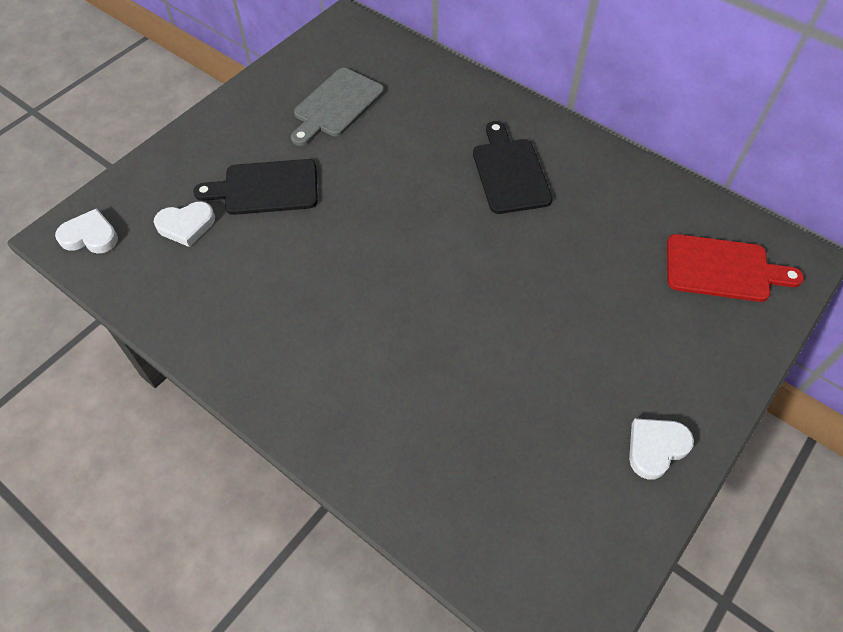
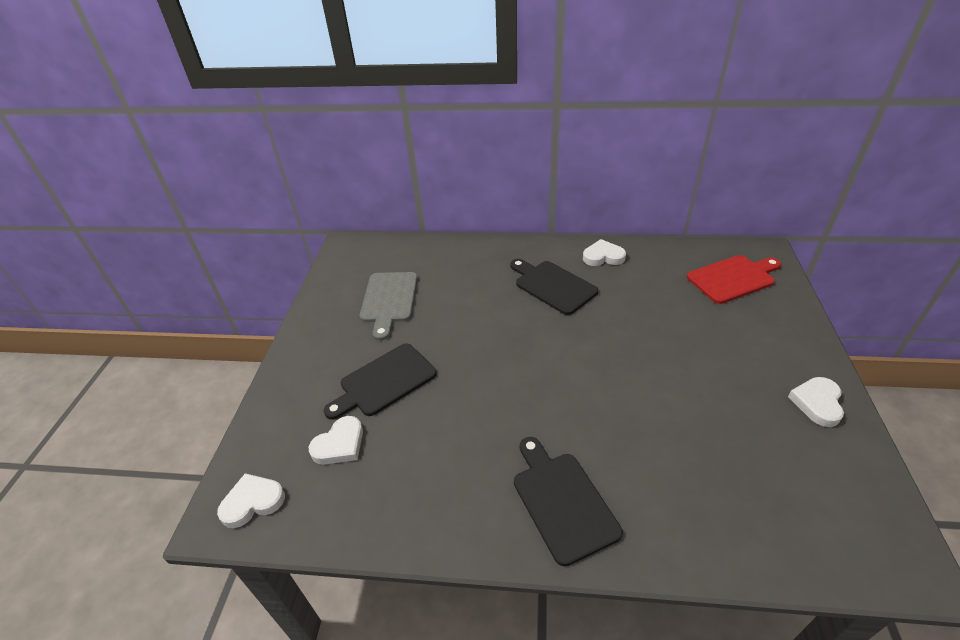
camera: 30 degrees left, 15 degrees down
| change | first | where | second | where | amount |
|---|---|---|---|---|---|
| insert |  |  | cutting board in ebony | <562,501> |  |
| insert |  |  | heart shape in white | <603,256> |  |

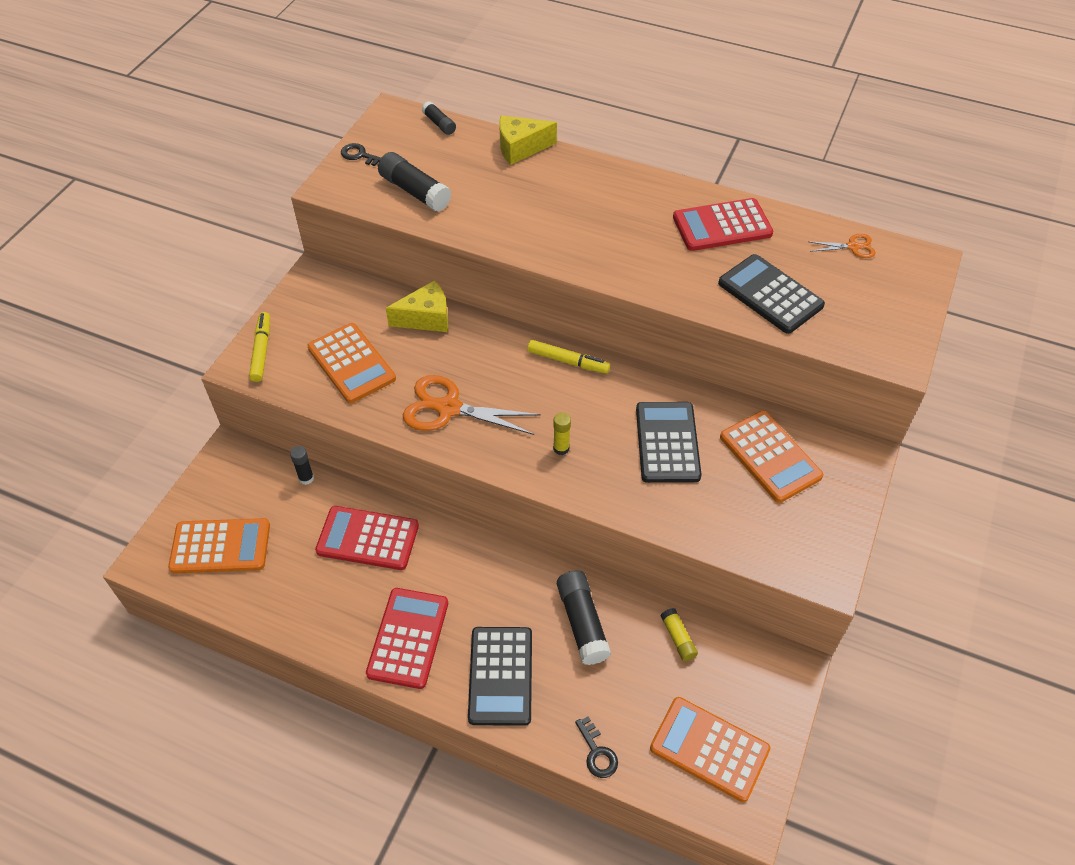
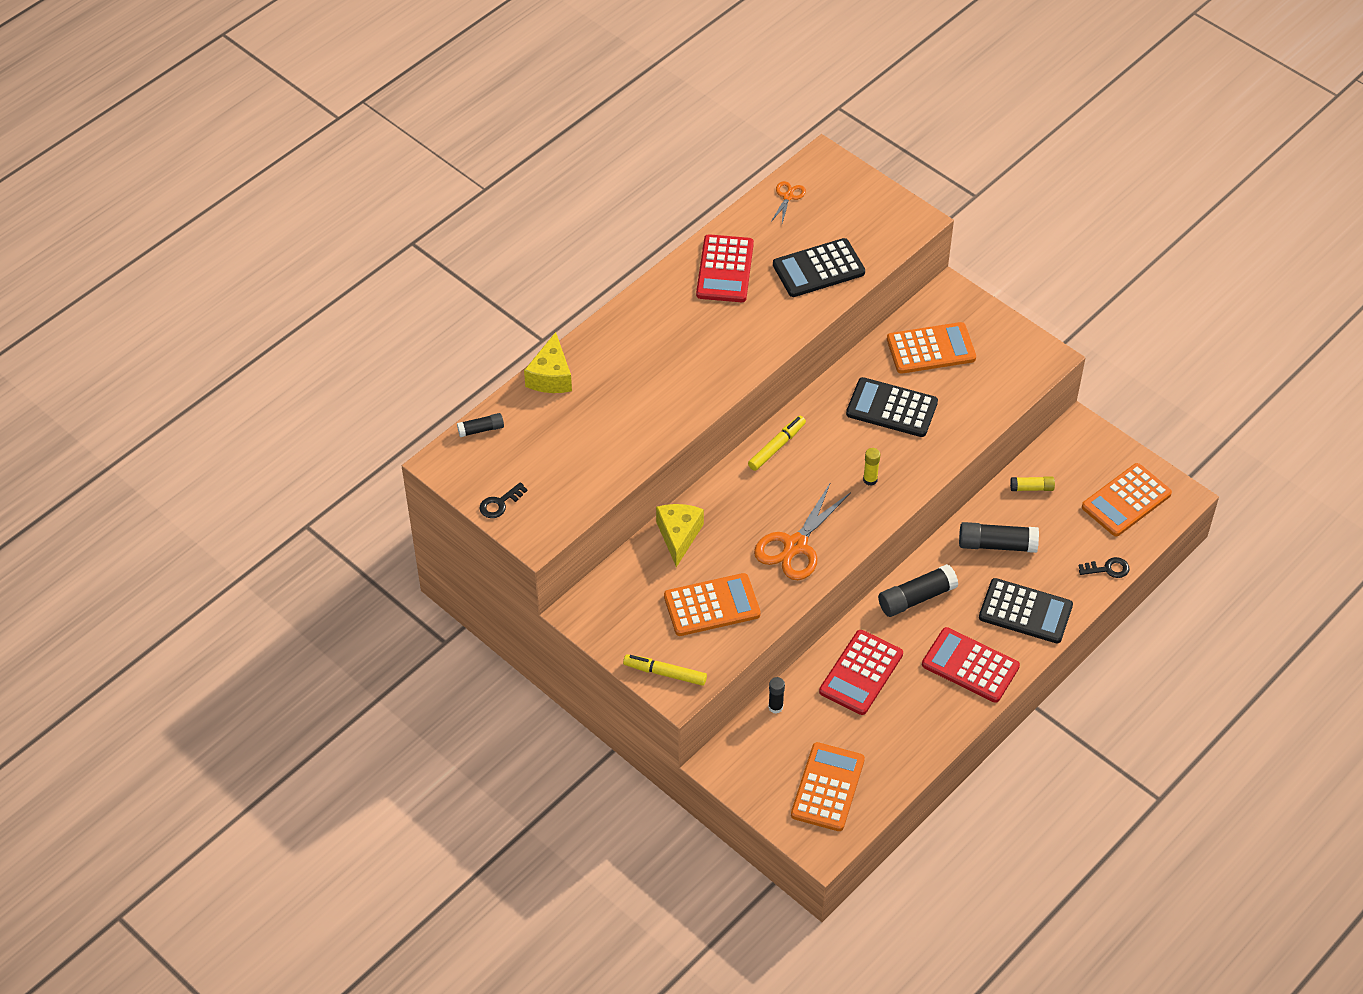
camera: 70 degrees left, 0 degrees up
| change | first | where | second | where | amount |
|---|---|---|---|---|---|
| move | glue in ebony | <415,191> |  | <916,598> |  |

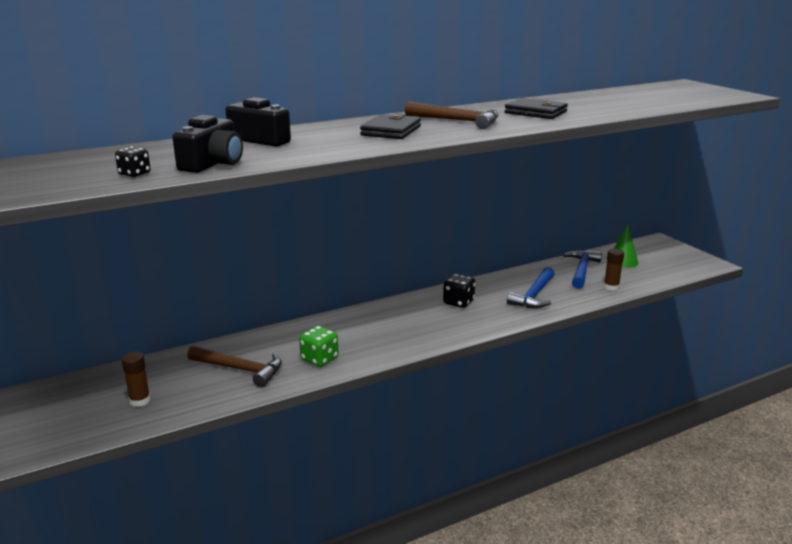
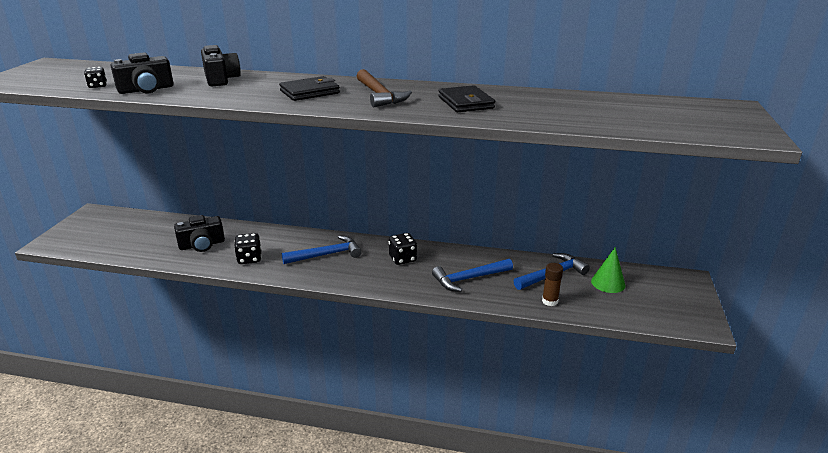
camera: 40 degrees right, 5 degrees up
| change | first | where | second | where | amount |
|---|---|---|---|---|---|
| delete | glue in dark brown | <140,401> |  |  |  |
| replace | carpenter's hammer in dark brown | <240,369> | compact camera in ebony | <202,245> |  |
| recolor | die in emerald | <319,359> | die in ebony | <249,259> |  |
| insert |  |  | carpenter's hammer in blue | <326,255> |  |

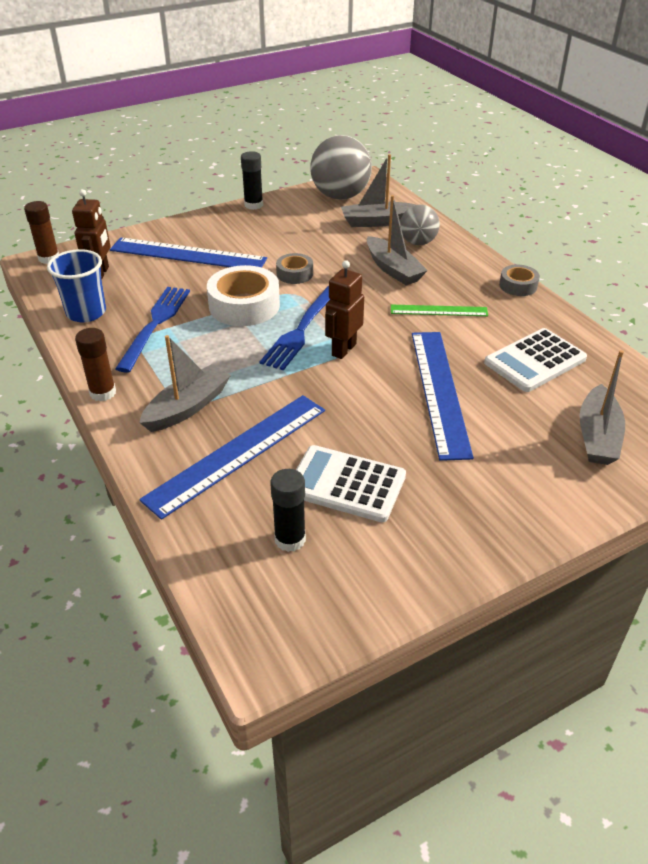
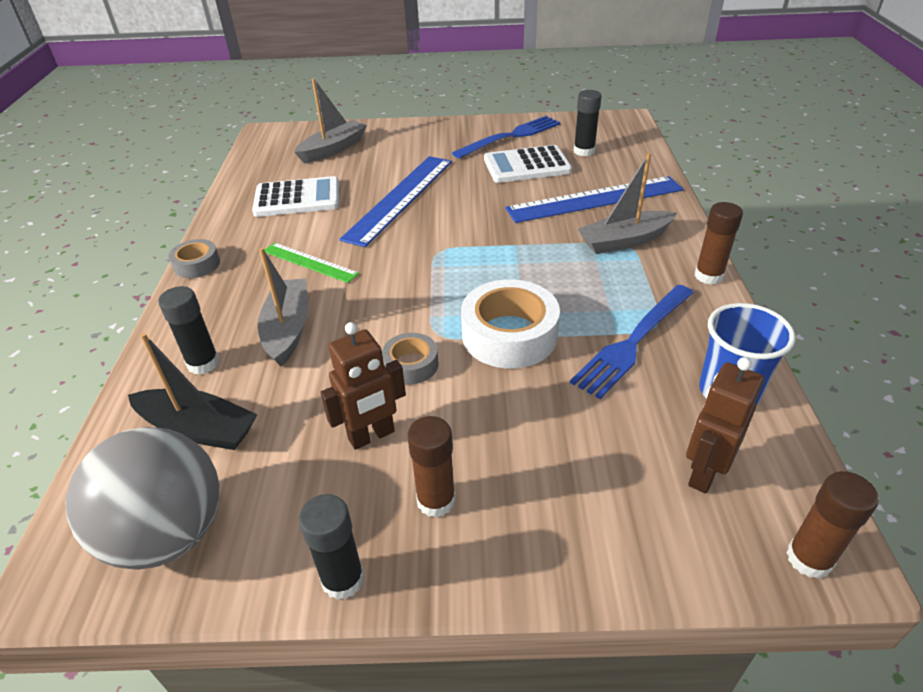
camera: 150 degrees left, 0 degrees up
| change | first | where | second | where | amount |
|---|---|---|---|---|---|
| delete | measuring stick in blue | <188,255> |  |  |  |
| move | dinner fork in blue | <301,330> |  | <511,136> |  |
| rotate | calculator in white | <346,484> |  | <527,165> | 120 degrees clockwise |
| move | toy robot in dark brown | <343,349> |  | <371,436> |  |
| recolor | sailboat in grey | <377,222> | sailboat in ebony | <198,429> |  |
| replace | play ball in grey | <418,242> | glue in ebony | <203,363> |  |
| insert |  |  | glue in dark brown | <436,500> |  |

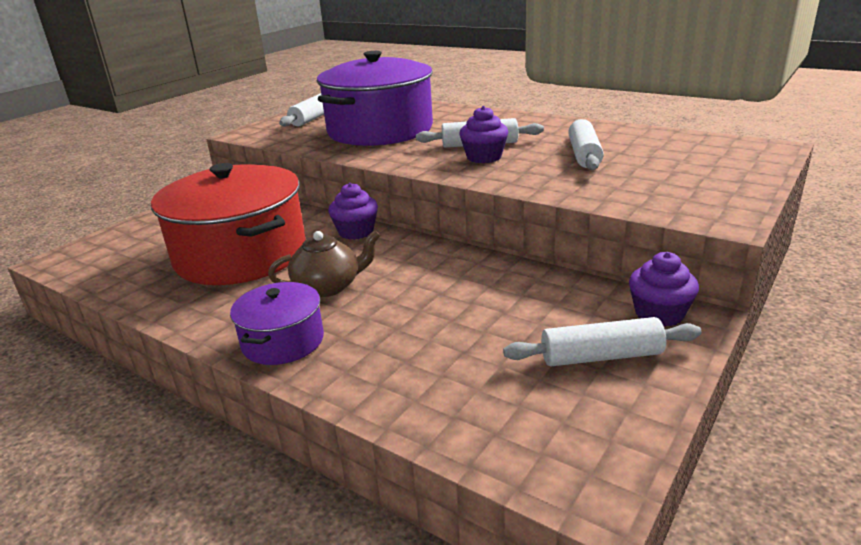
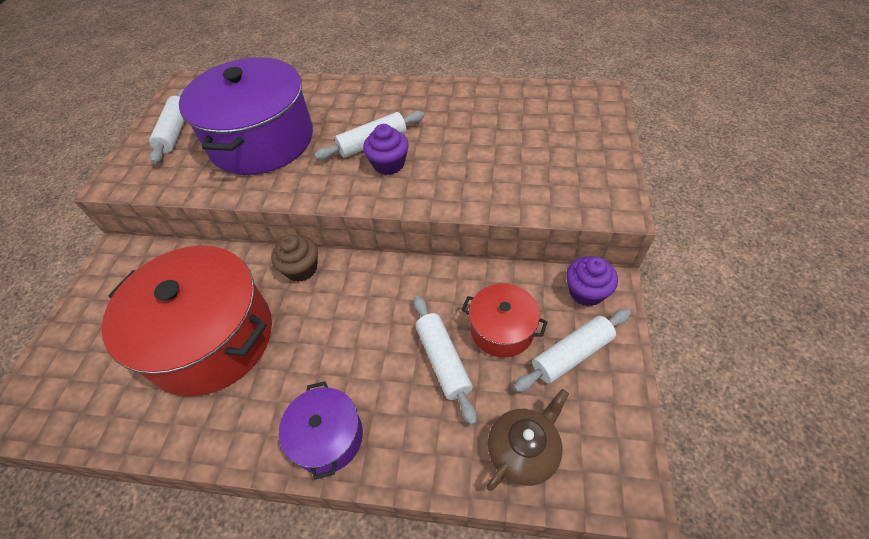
camera: 25 degrees left, 25 degrees up
| change | first | where | second | where | amount |
|---|---|---|---|---|---|
| move | tea pot in dark brown | <328,286> |  | <523,450> |  |
| recolor | cupcake in royal purple | <356,232> | cupcake in dark brown | <301,268> |  |
| move | pastry roller in white | <584,155> |  | <443,361> |  |
| insert |  |  | stockpot in red | <502,329> |  |

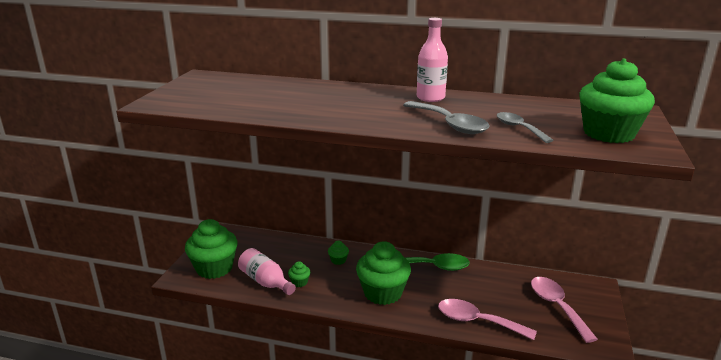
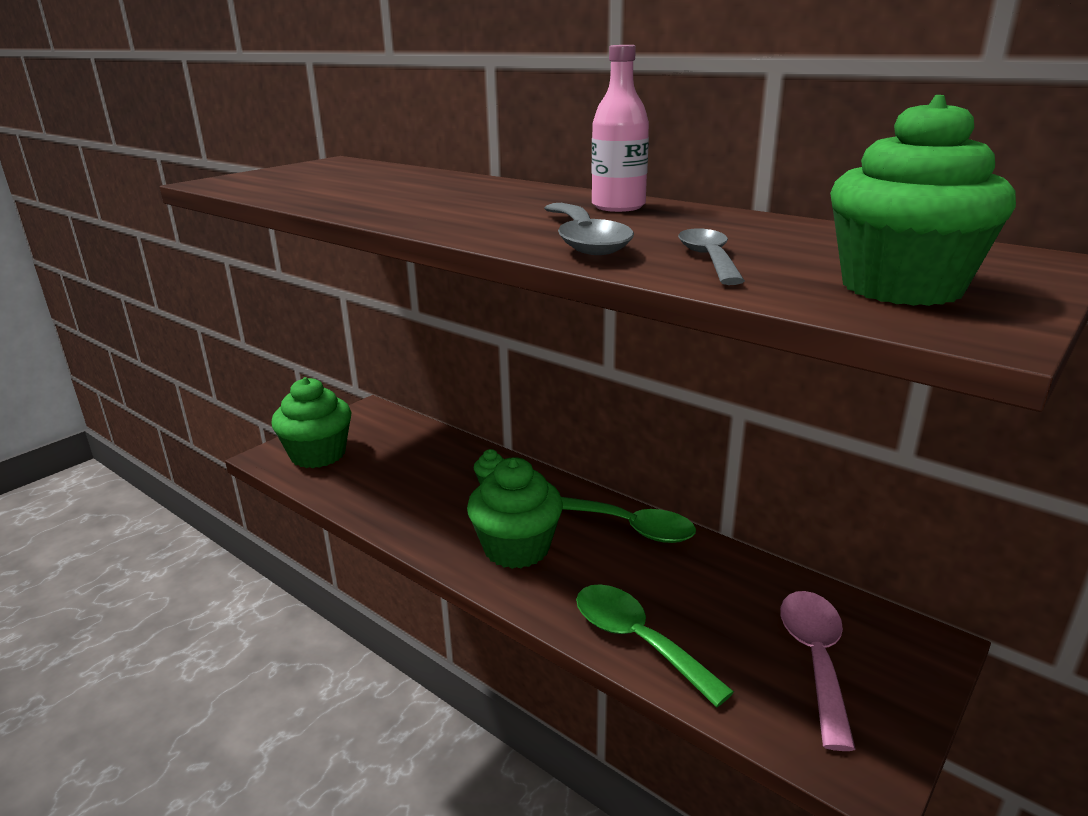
camera: 25 degrees right, 0 degrees up
| change | first | where | second | where | amount |
|---|---|---|---|---|---|
| delete | drink bottle in rose-pink | <265,282> |  |  |  |
| delete | cupcake in emerald | <299,282> |  |  |  |
| recolor | teaspoon in rose-pink | <477,321> | teaspoon in emerald | <637,640> |  |

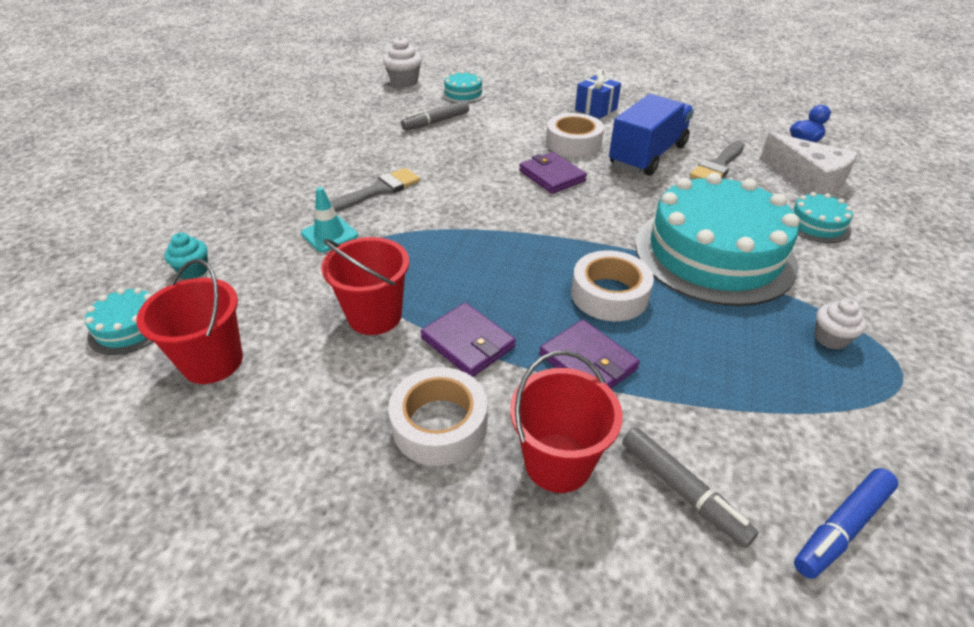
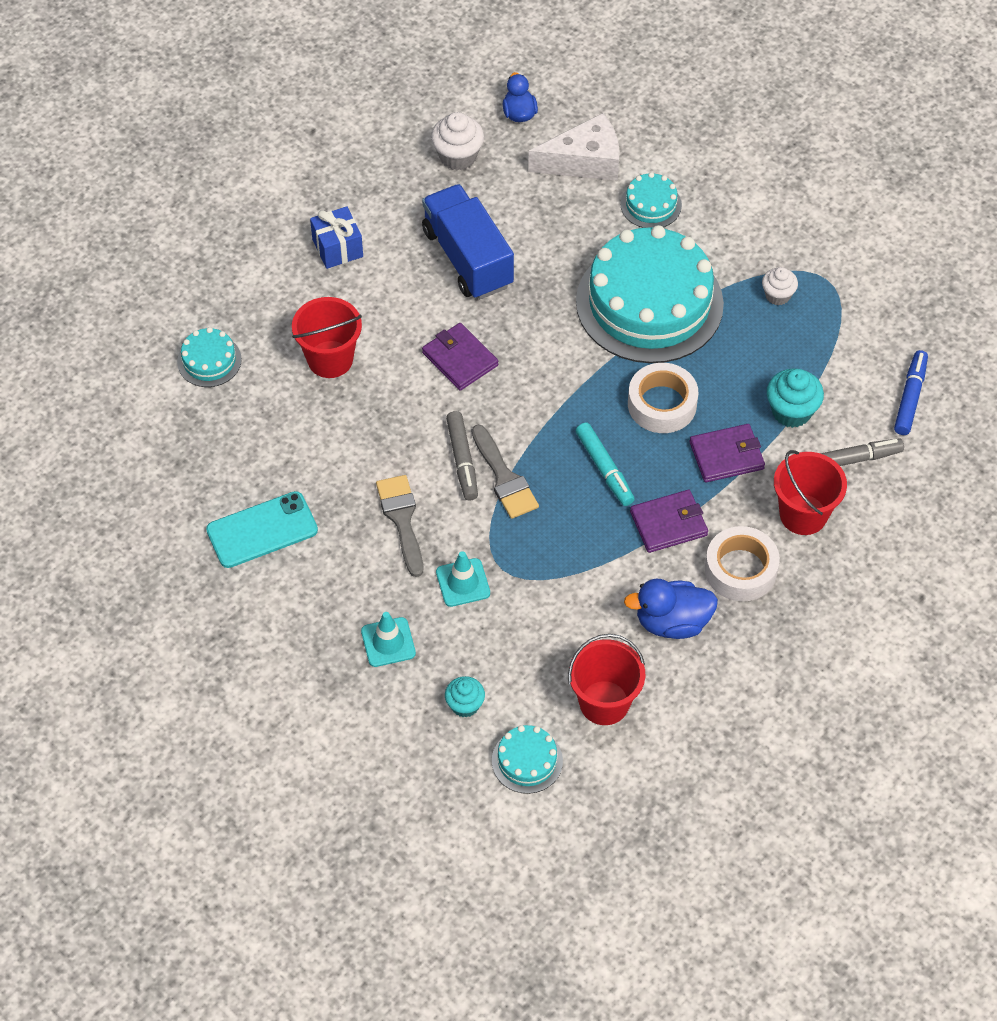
camera: 65 degrees left, 15 degrees up
| change | first | where | second | where | amount |
|---|---|---|---|---|---|
| move | sand bucket in red | <375,316> |  | <330,359> |  |
| move | cupcake in white | <404,82> |  | <458,156> |  |
| move | marker in grey | <436,122> |  | <462,460> |  |
| rotate | card wallet in royal purple | <552,176> |  | <460,359> | 60 degrees clockwise |
| delete | sticky tape in white | <573,143> |  |  |  |
| move | paintbrush in grey | <717,166> |  | <504,478> |  |
| rotate | marker in blue | <841,527> |  | <910,397> | 150 degrees counterclockwise |
| insert |  |  | smartphone in aqua | <262,530> |  |
| insert |  |  | traffic cone in aqua | <388,642> |  |
| insert |  |  | marker in aqua | <604,469> |  |
| insert |  |  | toy duck in blue | <672,622> |  |
| insert |  |  | cupcake in aqua | <791,411> |  |

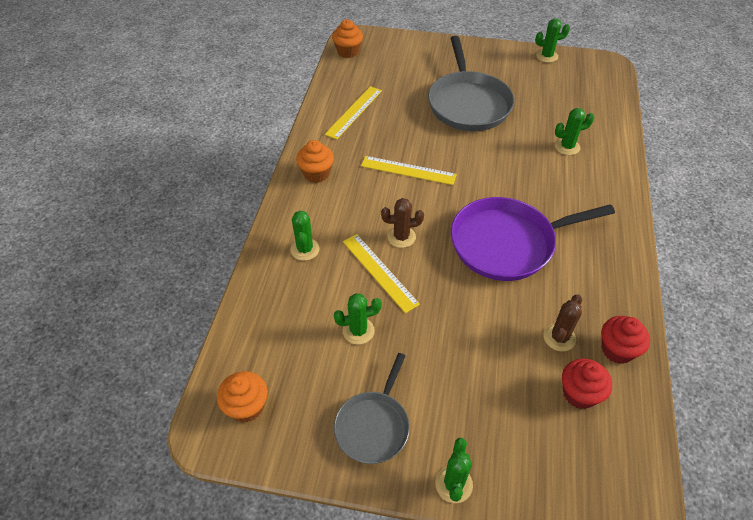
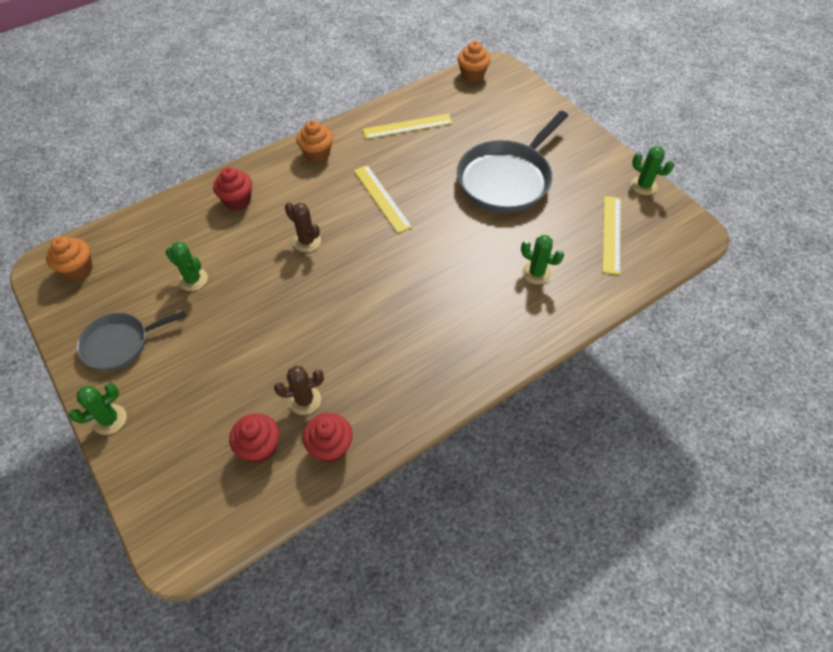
camera: 45 degrees right, 5 degrees up
| change | first | where | second | where | amount |
|---|---|---|---|---|---|
| replace | saguaro cactus in emerald | <305,249> | cupcake in red | <237,201> |  |
| move | measuring stick in golden | <380,272> |  | <611,234> |  |
| delete | frying pan in royal purple | <507,243> |  |  |  |

